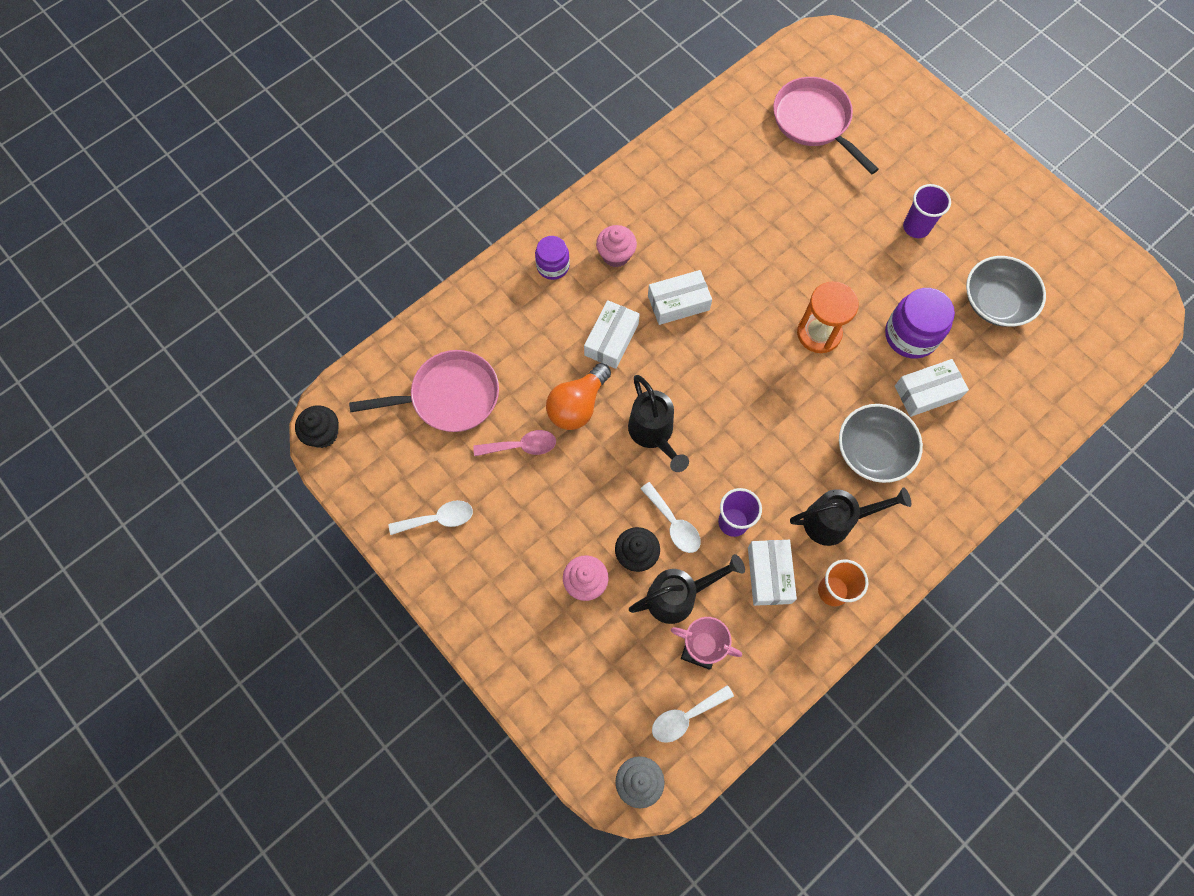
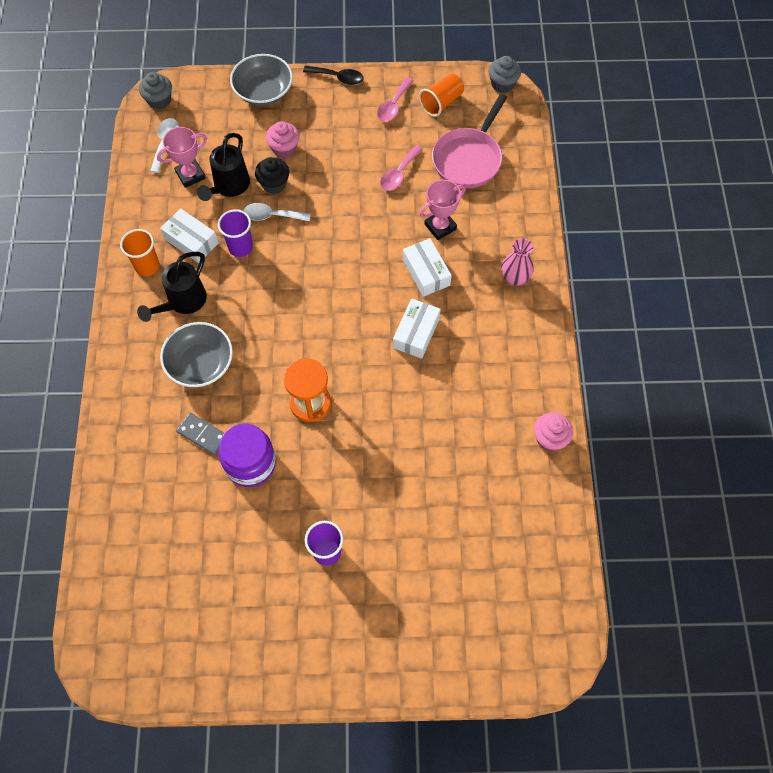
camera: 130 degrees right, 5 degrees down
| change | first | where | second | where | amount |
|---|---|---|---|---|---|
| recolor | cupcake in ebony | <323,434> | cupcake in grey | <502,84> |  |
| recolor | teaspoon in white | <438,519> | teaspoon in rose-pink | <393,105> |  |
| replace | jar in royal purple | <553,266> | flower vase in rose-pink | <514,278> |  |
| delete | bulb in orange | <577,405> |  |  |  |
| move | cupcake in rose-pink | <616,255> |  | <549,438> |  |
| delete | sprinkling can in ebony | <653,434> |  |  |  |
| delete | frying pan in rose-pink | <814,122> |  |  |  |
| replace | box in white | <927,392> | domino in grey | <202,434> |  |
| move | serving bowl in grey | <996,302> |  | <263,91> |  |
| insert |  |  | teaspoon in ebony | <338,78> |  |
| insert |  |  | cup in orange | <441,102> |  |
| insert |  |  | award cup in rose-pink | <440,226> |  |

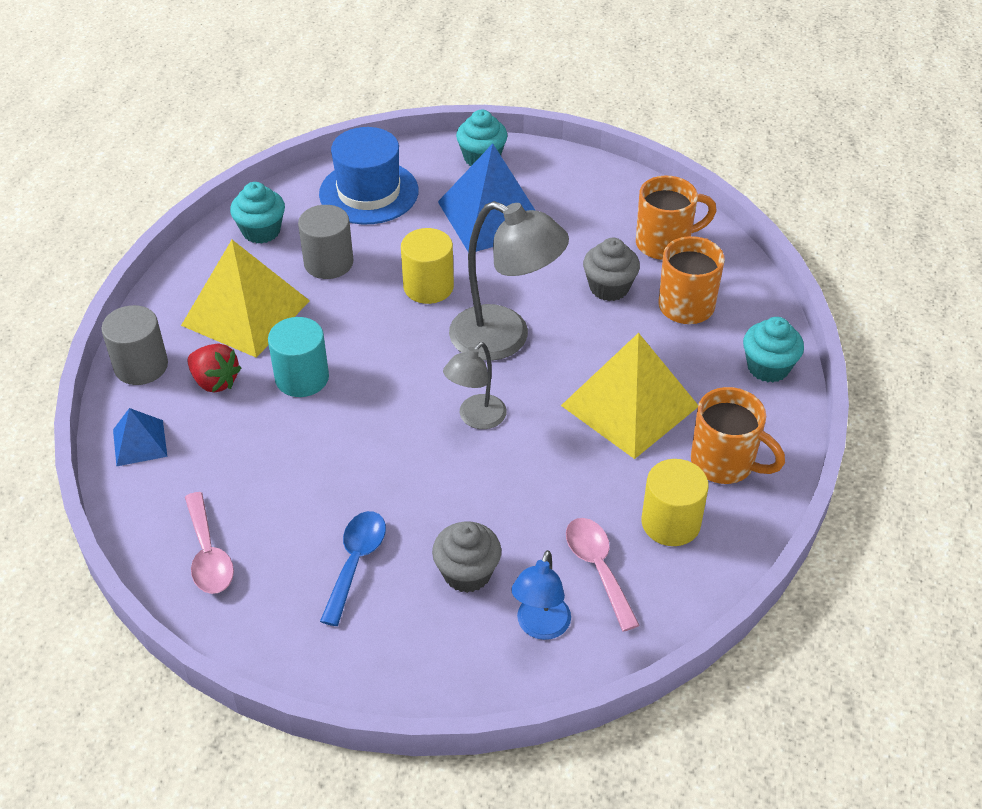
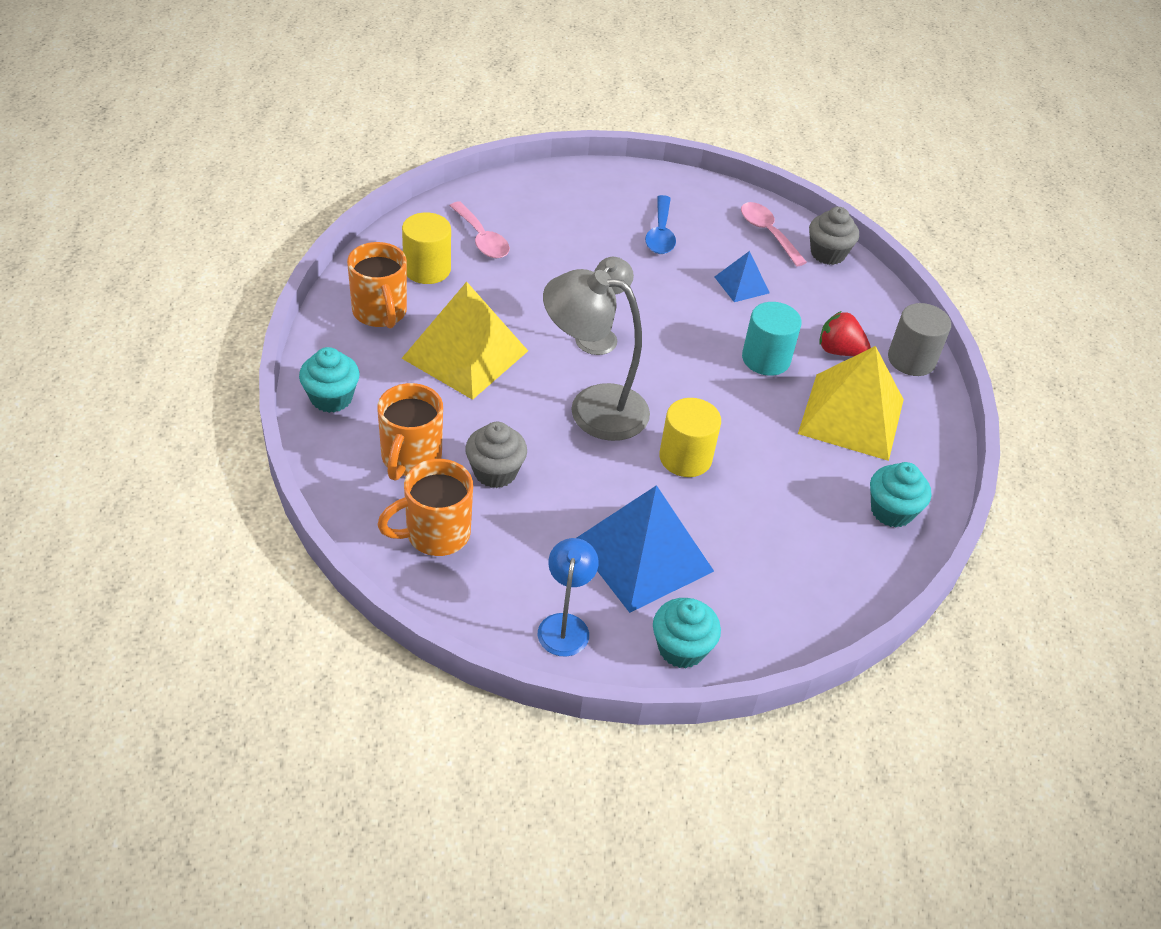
camera: 165 degrees right, 0 degrees up
| change | first | where | second | where | amount |
|---|---|---|---|---|---|
| move | solid pyramid in blue | <139,443> |  | <741,284> |  |
| delete | solid cylinder in grey | <328,263> |  |  |  |
| delete | top hat in blue | <369,192> |  |  |  |
| move | cupcake in grey | <467,573> |  | <827,253> |  |
| move | reading lamp in blue | <540,627> |  | <565,625> |  |
| rotate | coffee mug in orange | <725,463> |  | <380,313> | 135 degrees counterclockwise |

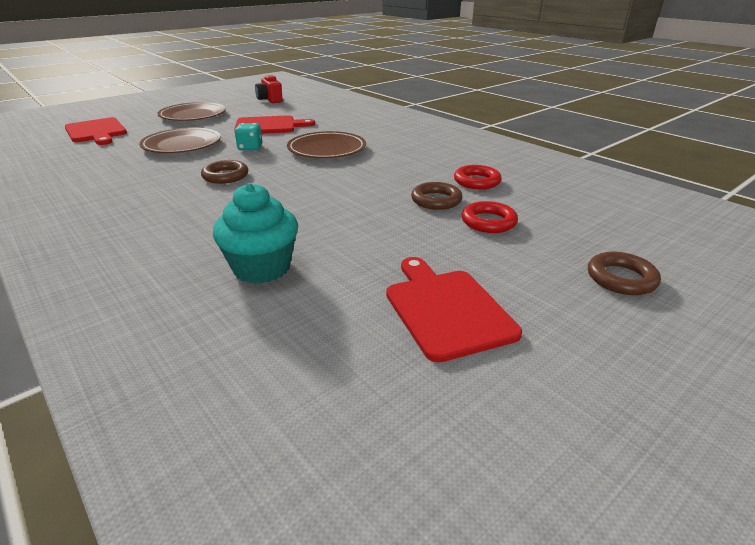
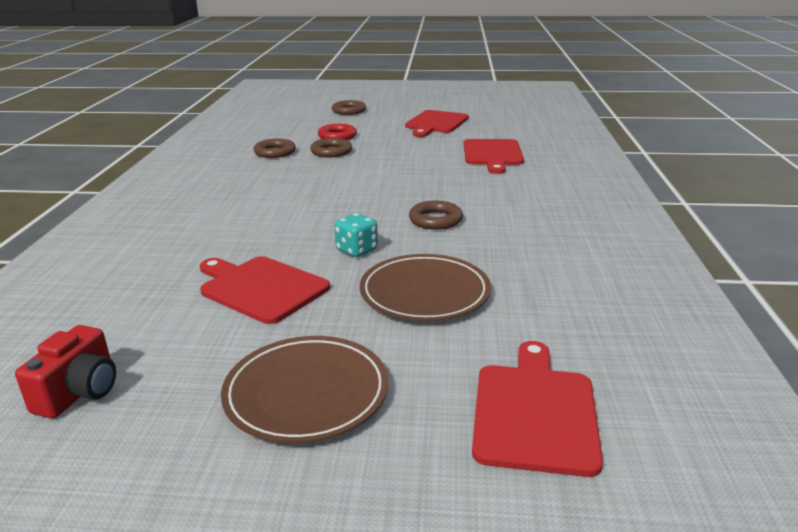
camera: 135 degrees left, 5 degrees down
| change | first | where | second | where | amount |
|---|---|---|---|---|---|
| replace | cupcake in aqua | <262,268> | cutting board in red | <492,154> |  |
| delete | flat dish in dark brown | <327,149> |  |  |  |
| recolor | hoop in red | <476,181> | hoop in dark brown | <275,152> |  |

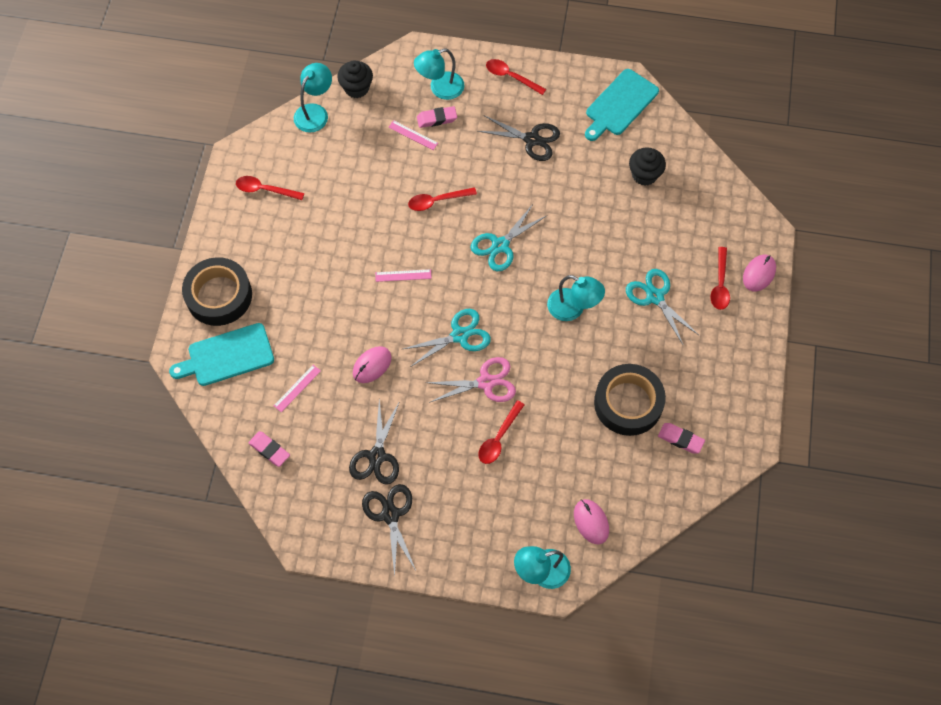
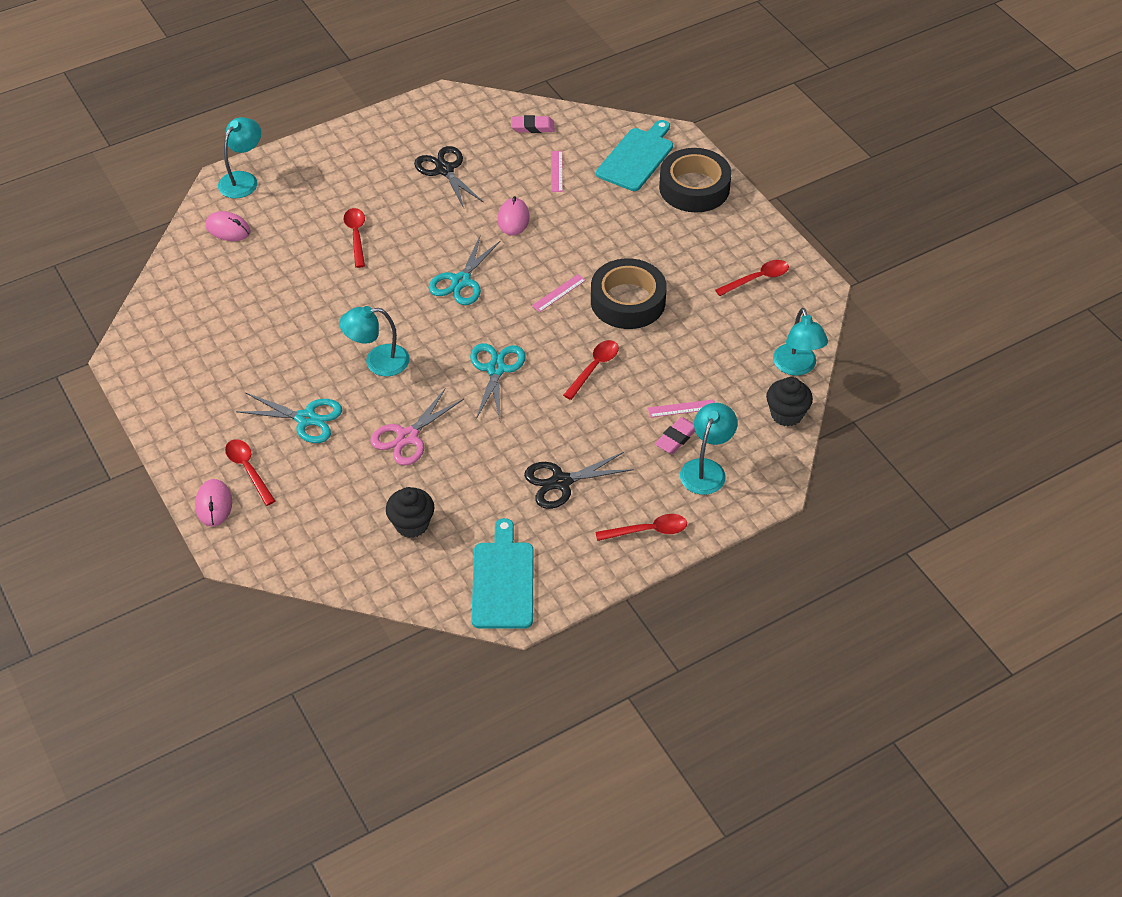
camera: 140 degrees right, 15 degrees down
| change | first | where | second | where | amount |
|---|---|---|---|---|---|
| delete | shears in ebony | <390,514> |  |  |  |
| move | shears in rose-pink | <486,382> |  | <407,437> |  |
| move | sticky tape in ebony | <628,403> |  | <628,301> |  |
| delete | pencil eraser in rose-pink | <680,439> |  |  |  |

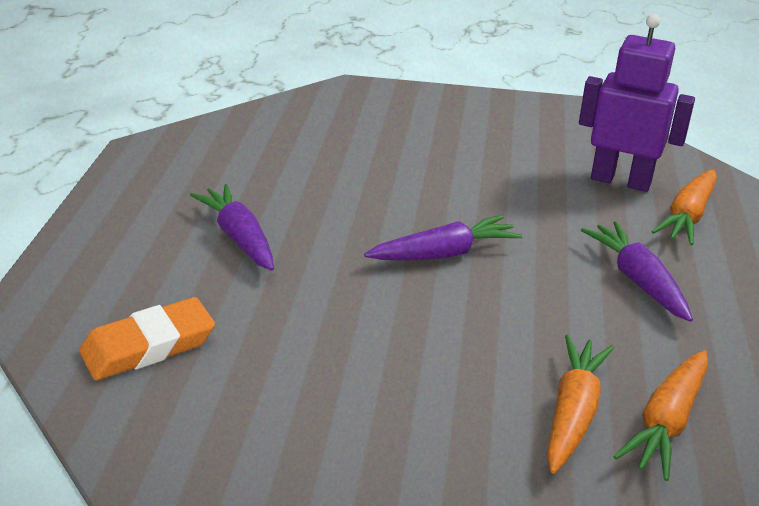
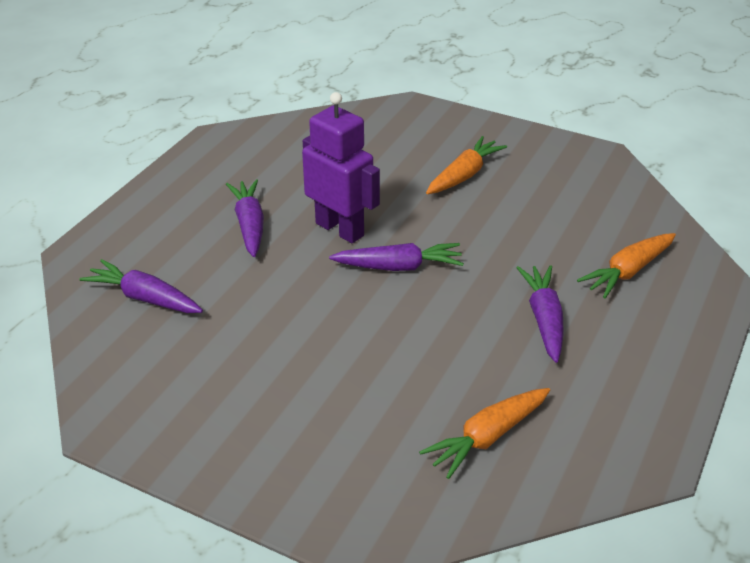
camera: 20 degrees right, 5 degrees up
| change | first | where | second | where | amount |
|---|---|---|---|---|---|
| replace | pencil eraser in orange | <148,346> | carrot in royal purple | <144,298> |  |
| move | carrot in orange | <573,412> |  | <464,175> |  |
| move | toy robot in royal purple | <620,180> |  | <340,229> |  |

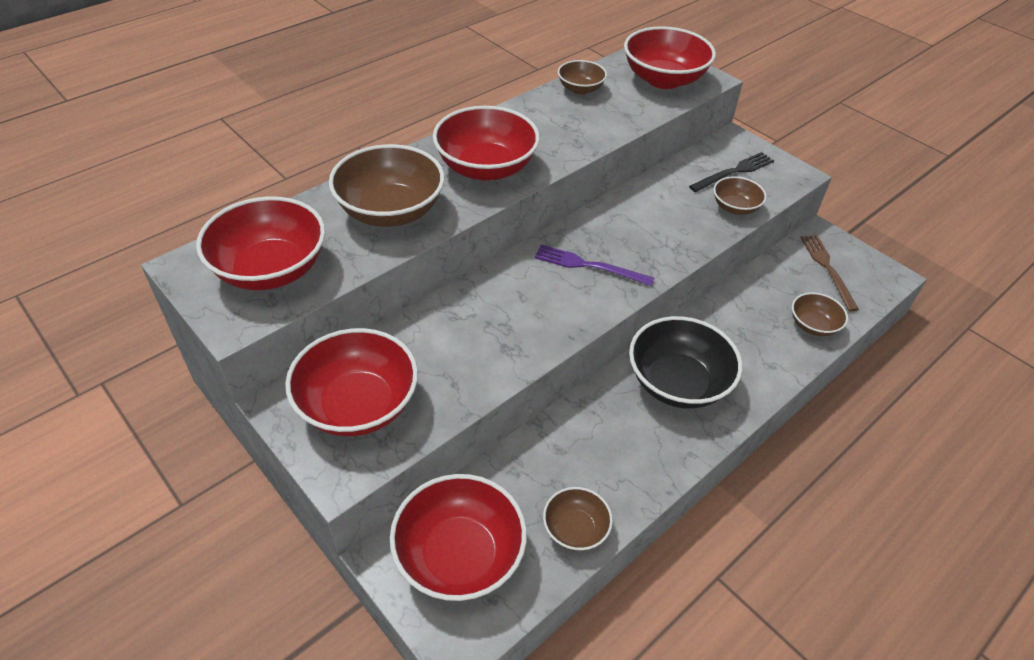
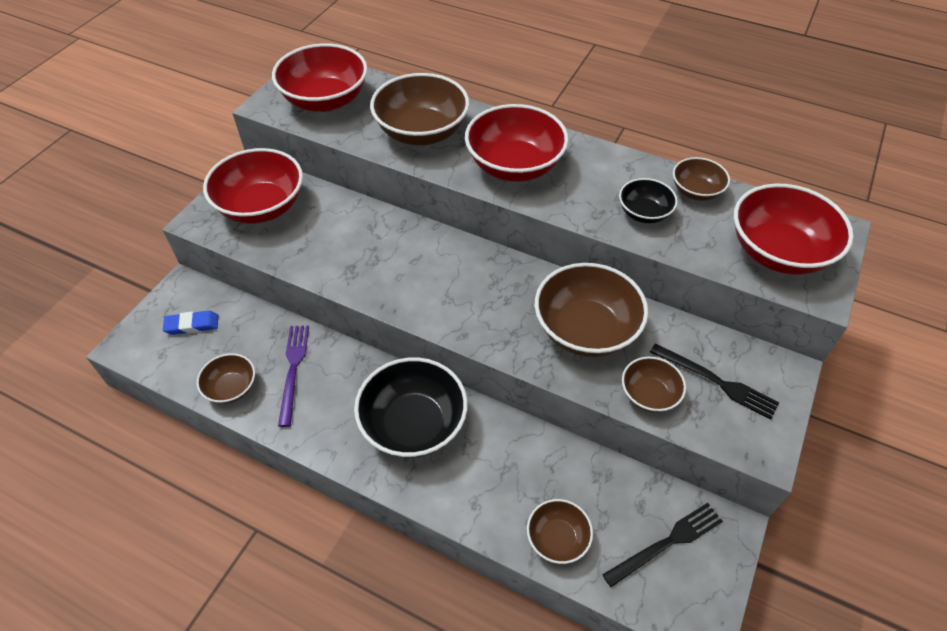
camera: 70 degrees right, 5 degrees up
| change | first | where | second | where | amount |
|---|---|---|---|---|---|
| replace | serving bowl in red | <459,556> | pencil eraser in blue | <192,325> |  |
| move | dinner fork in royal purple | <589,266> |  | <293,369> |  |
| recolor | dinner fork in dark brown | <827,269> | dinner fork in ebony | <666,543> |  |
| insert |  |  | serving bowl in dark brown | <585,330> |  |
| insert |  |  | serving bowl in ebony | <644,213> |  |

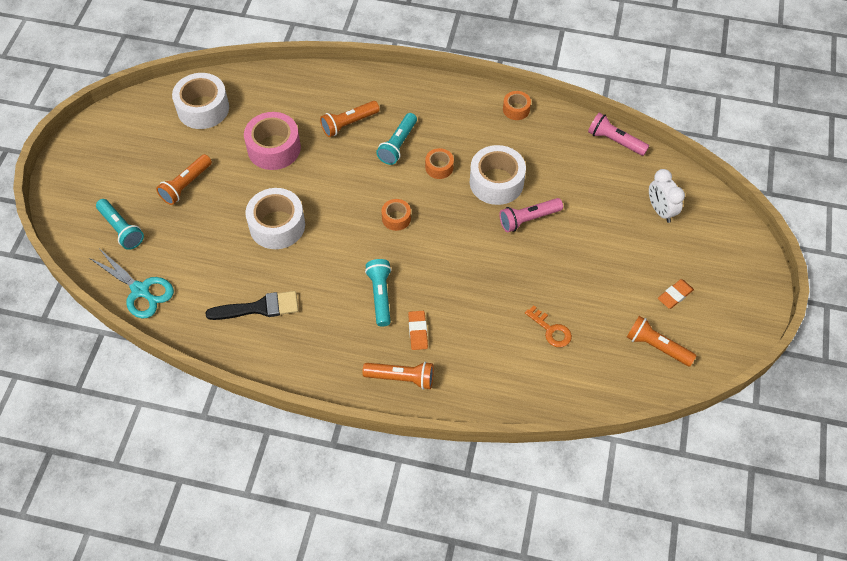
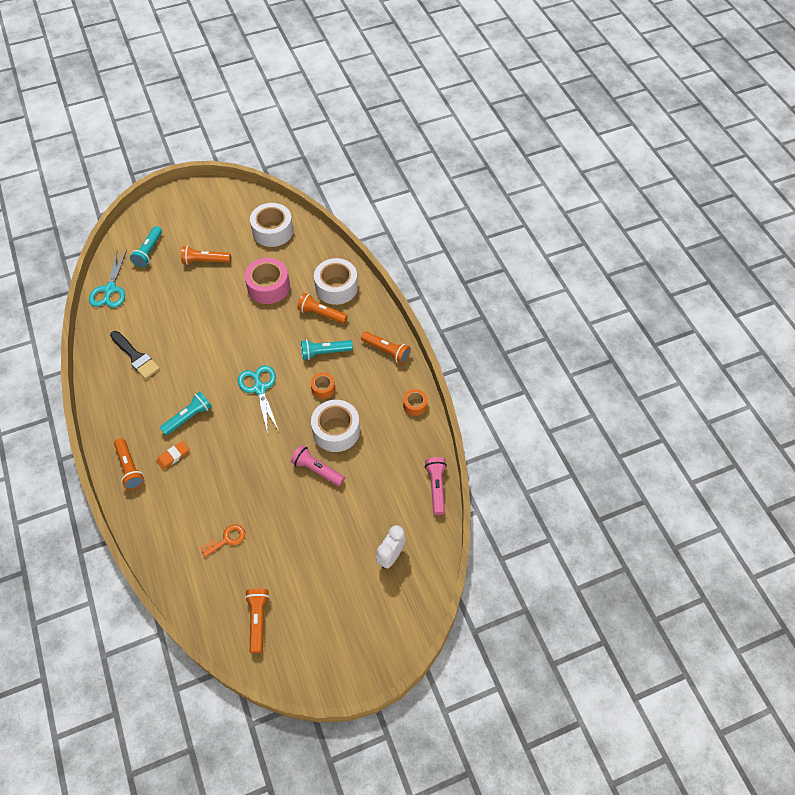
camera: 55 degrees right, 0 degrees up
| change | first | where | second | where | amount |
|---|---|---|---|---|---|
| move | sticky tape in white | <277,225> |  | <336,287> |  |
| replace | sticky tape in orange | <396,218> | shears in aqua | <260,389> |  |
| rotate | door key in orange | <551,330> |  | <227,539> | 135 degrees counterclockwise |
| delete | pencil eraser in orange | <675,295> |  |  |  |
| insert |  |  | pocket torch in orange | <387,351> |  |

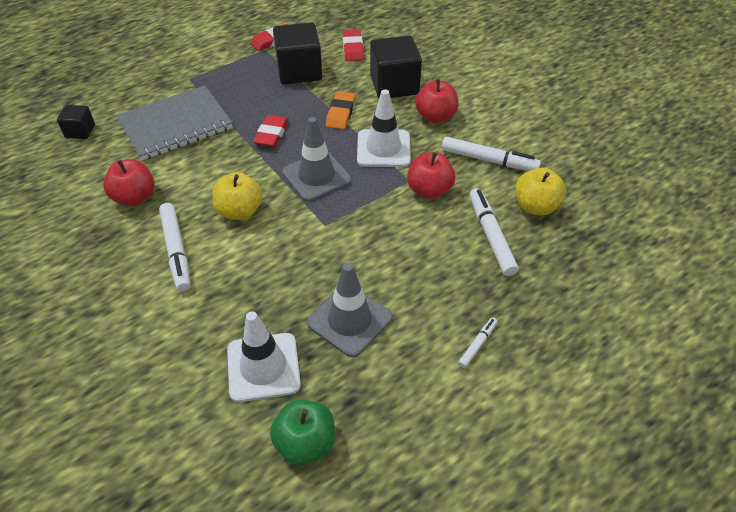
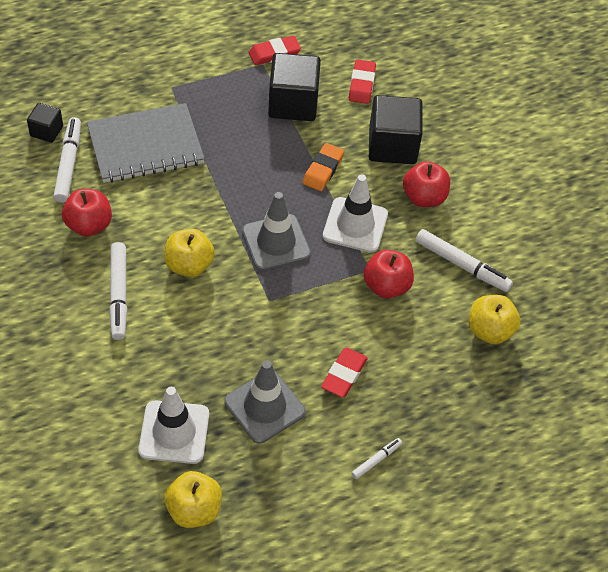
camera: 10 degrees right, 5 degrees up
| change | first | where | second | where | amount |
|---|---|---|---|---|---|
| move | pencil eraser in red | <271,134> |  | <344,375> |  |
| recolor | apple fruit in emerald | <305,443> | apple fruit in golden | <194,510> |  |
| move | marker in white | <491,236> |  | <68,164> |  |

